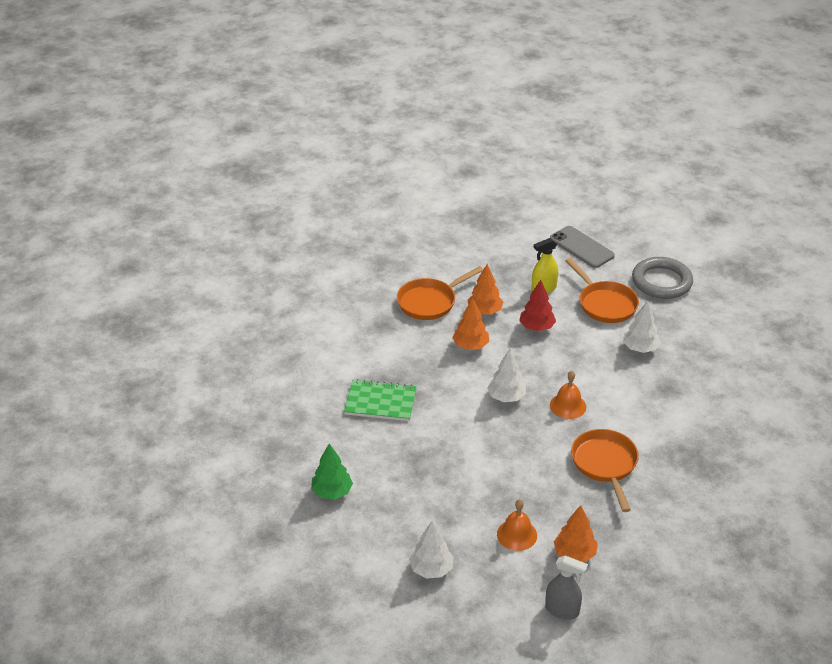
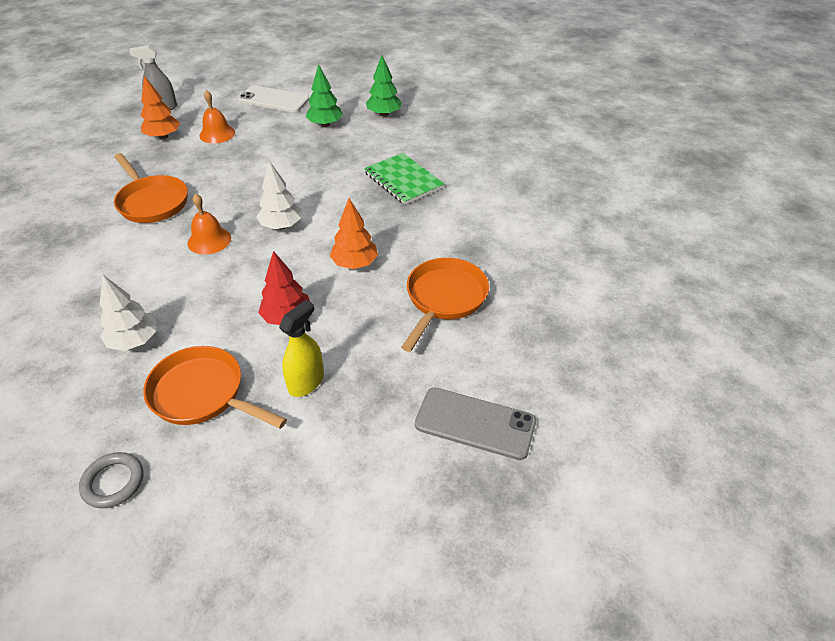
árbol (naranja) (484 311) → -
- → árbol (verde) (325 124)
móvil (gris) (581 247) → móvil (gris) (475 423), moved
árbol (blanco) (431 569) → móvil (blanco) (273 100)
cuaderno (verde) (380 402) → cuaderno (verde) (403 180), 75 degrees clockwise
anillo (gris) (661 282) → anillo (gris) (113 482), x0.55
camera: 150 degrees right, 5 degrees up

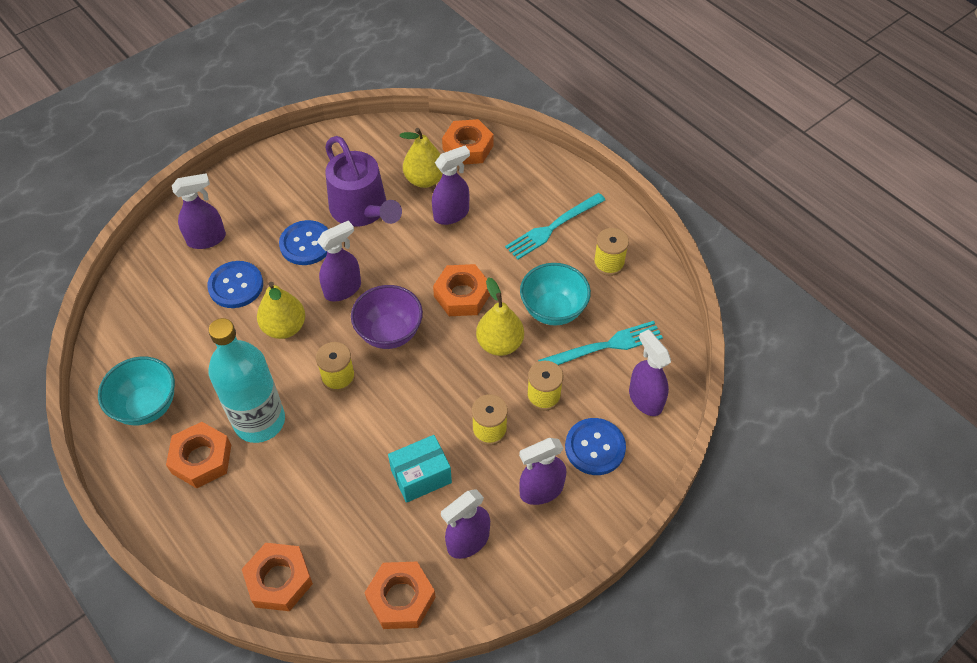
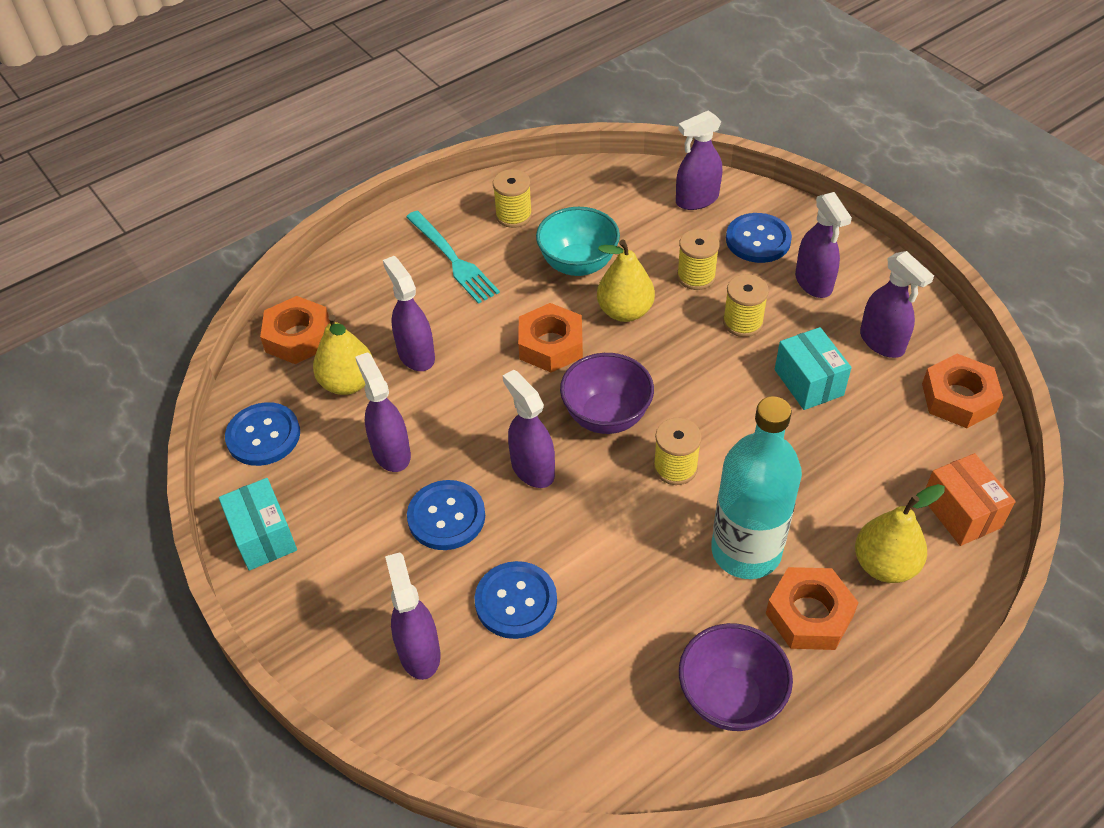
tenedor (turquesa) (604 346) → -
- → caja (turquesa) (263 536)
- → botón (azul) (263 436)
pera (amarillo) (284 327) → pera (amarillo) (885 565), moved
tuerca (naranja) (279 580) → caja (naranja) (961 512)
regadera (morado) (362 209) → pulverizador (morado) (391 452)
cuenco (turquesa) (147 406) → cuenco (morado) (730 697)
camera: 85 degrees left, 5 degrees down

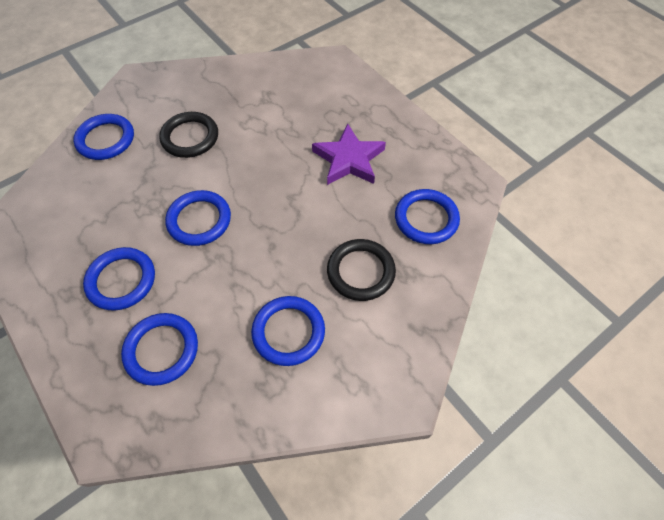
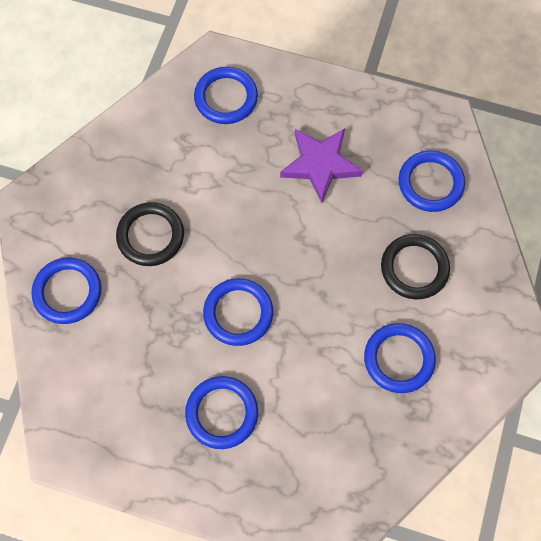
anillo (azul) (162 350) → anillo (azul) (226 98), moved
camera: 35 degrees left, 10 degrees up

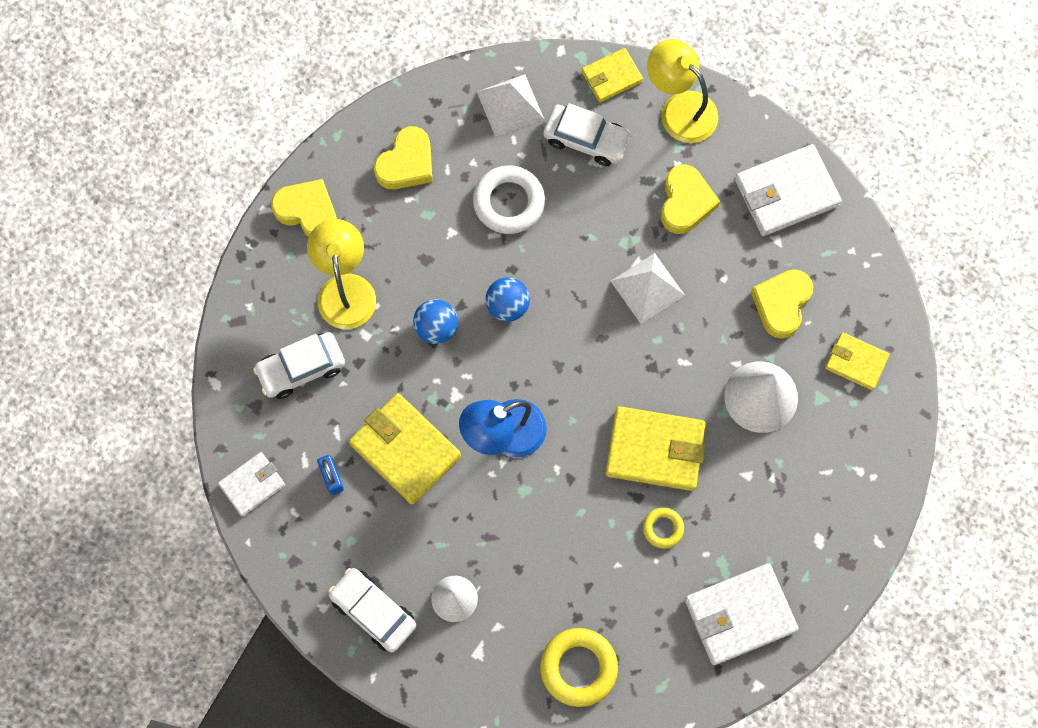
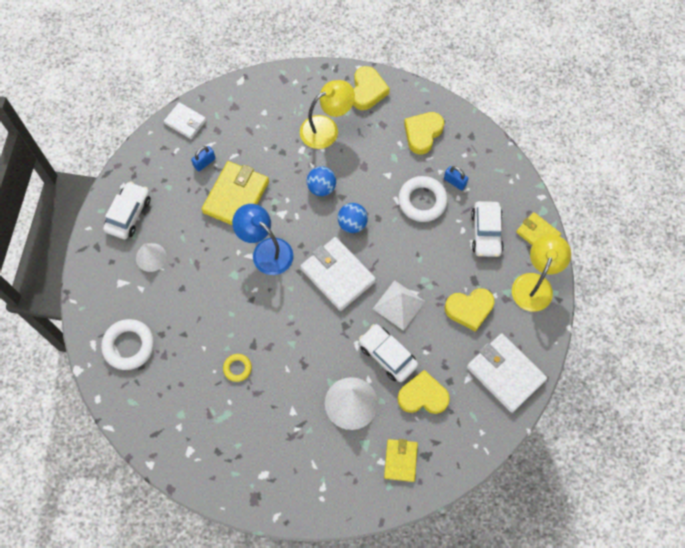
pirámide (blanco) (510 105) → -
cartera (amarillo) (655 450) → -
- → candado (azul) (455 182)
coche (blanco) (301 368) → coche (blanco) (387 355), moved
cartera (blanco) (739 615) → cartera (blanco) (338 275), moved
anillo (amarillo) (578 668) → anillo (blanco) (129 346)
corazón (amarillo) (406 163) → corazón (amarillo) (422 134), 105 degrees clockwise
camera: 70 degrees right, 5 degrees down

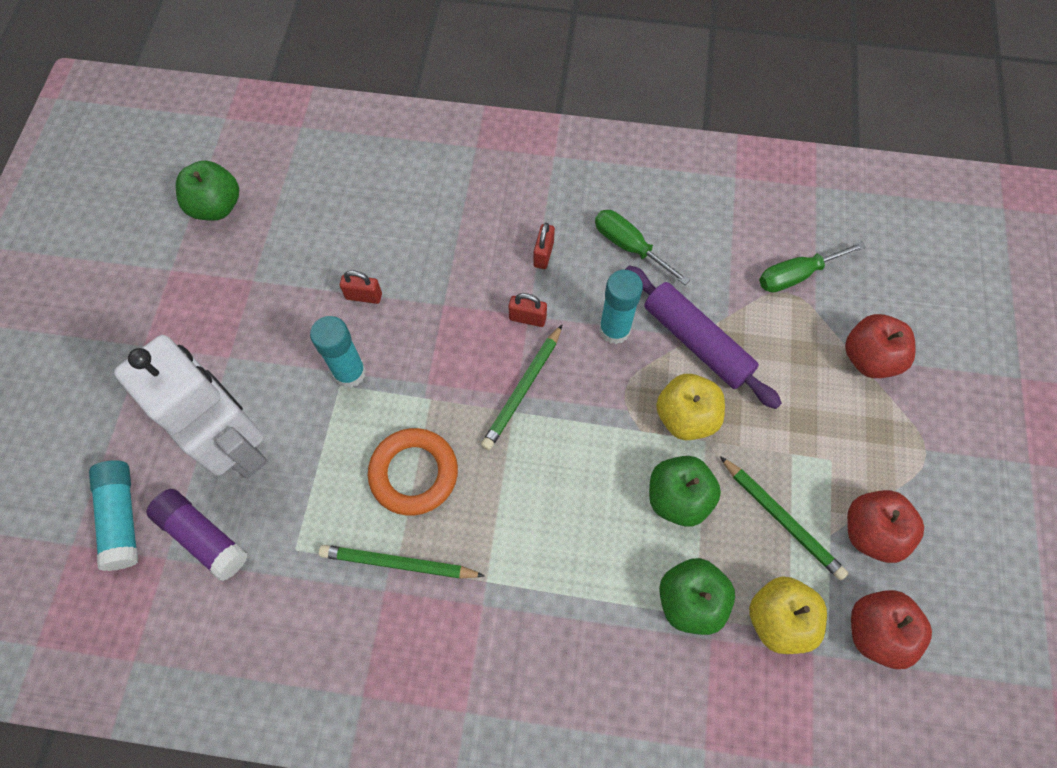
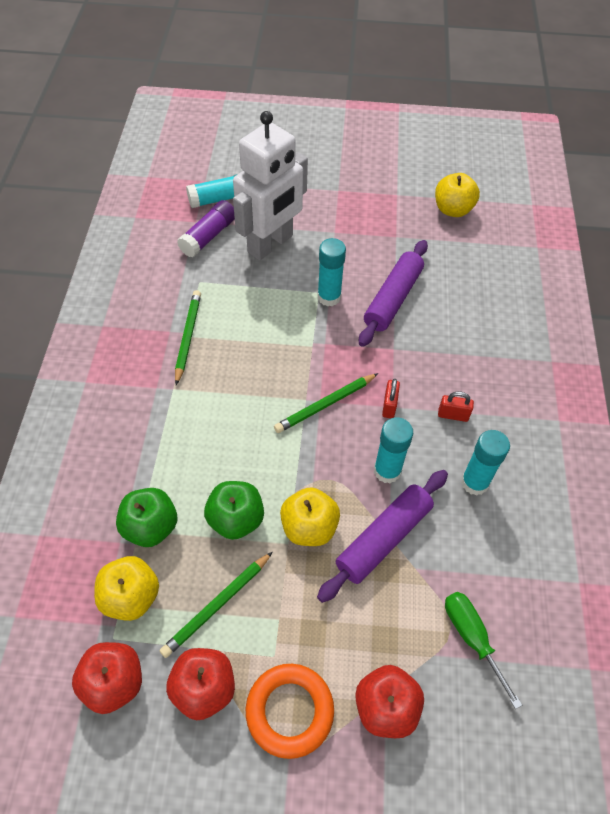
anillo (naranja) (414 473) → anillo (naranja) (289 711), moved
candado (rojo) (364 296) → rodillo (morado) (393 299)
destornillador (verde) (629 246) → barra de pegamento (turquesa) (474 482)
manzana (verde) (216 206) → manzana (amarillo) (453 210)
lápiz (verde) (522 389) → lápiz (verde) (325 404), 60 degrees counterclockwise
camera: 85 degrees right, 10 degrees down

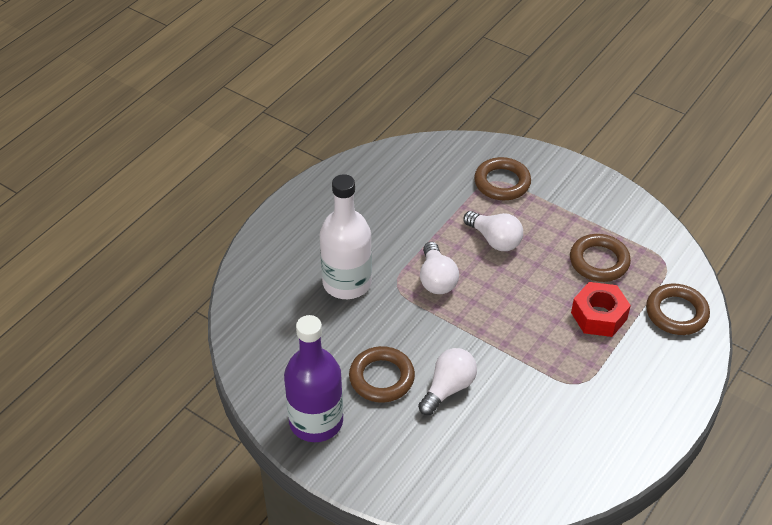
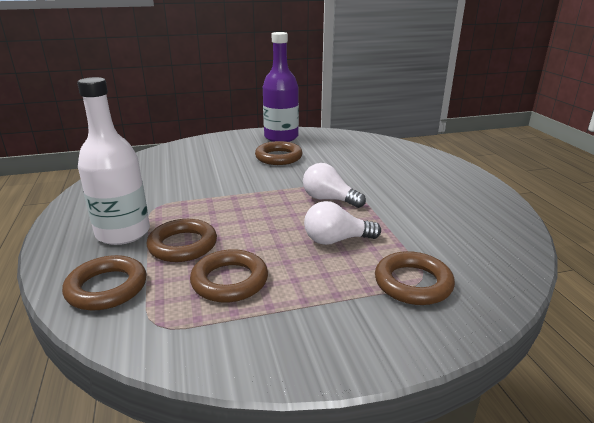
bombilla (blanco) (448 388) → -
botella (blanco) (347 283) → botella (blanco) (123 233), moved
tuerca (rojo) (598 316) → anillo (marrón) (183 245)
camera: 130 degrees right, 20 degrees down

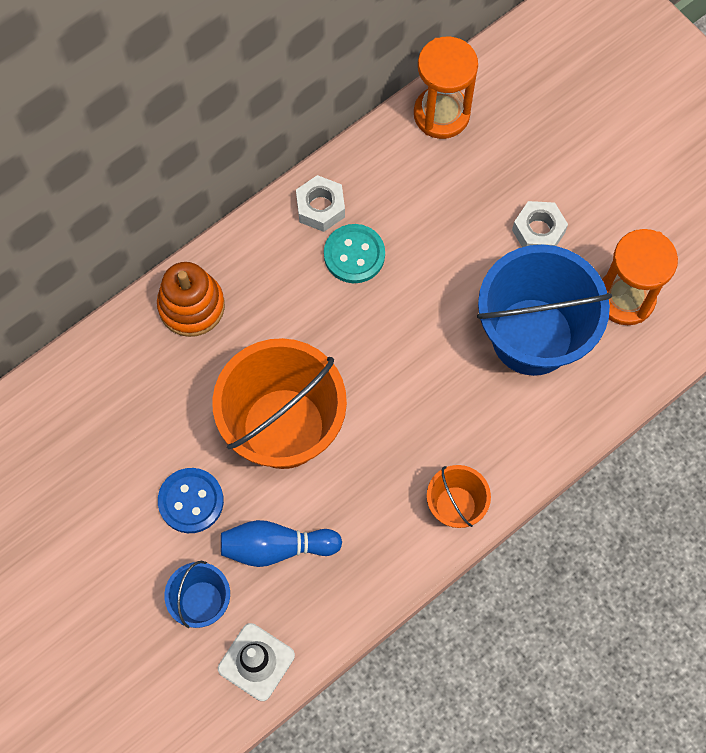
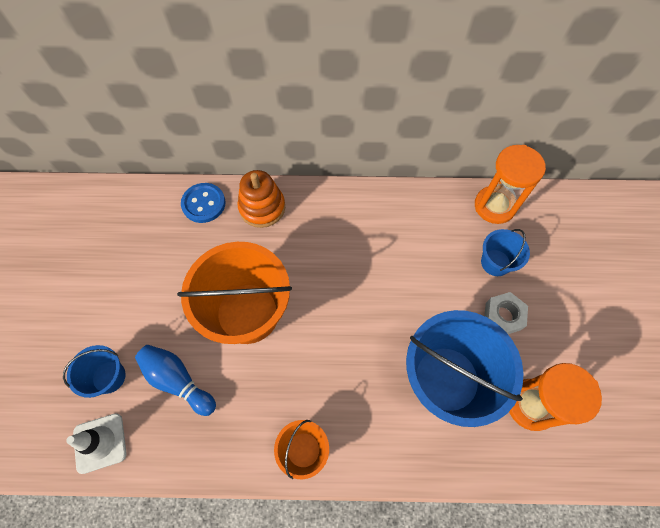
tuerca (blanco) (320 208) → -
botón (turquesa) (354 255) → -
- → balde (azul) (495 262)
botón (azul) (191 501) → botón (azul) (203 204), moved
camera: 40 degrees right, 5 degrees down

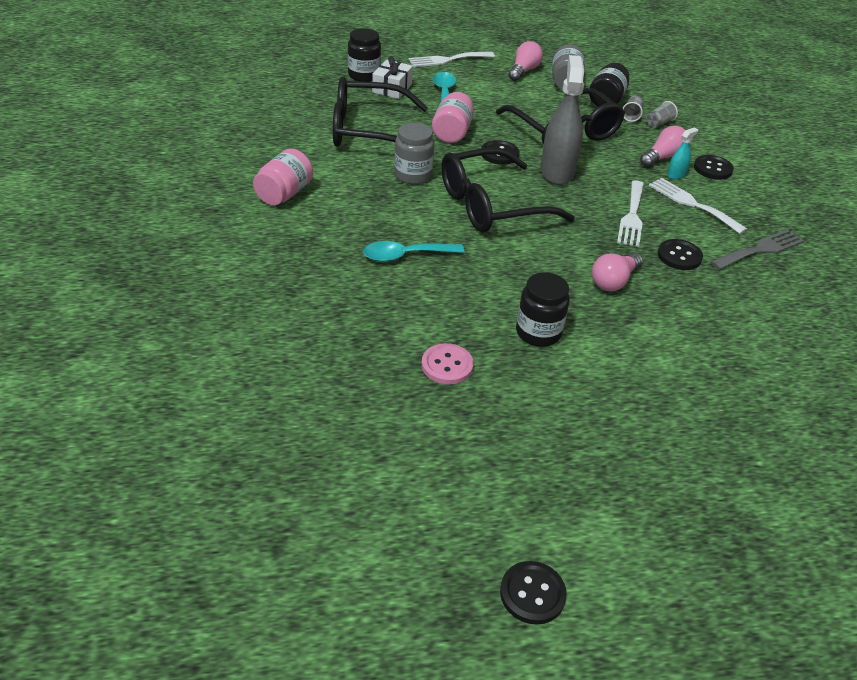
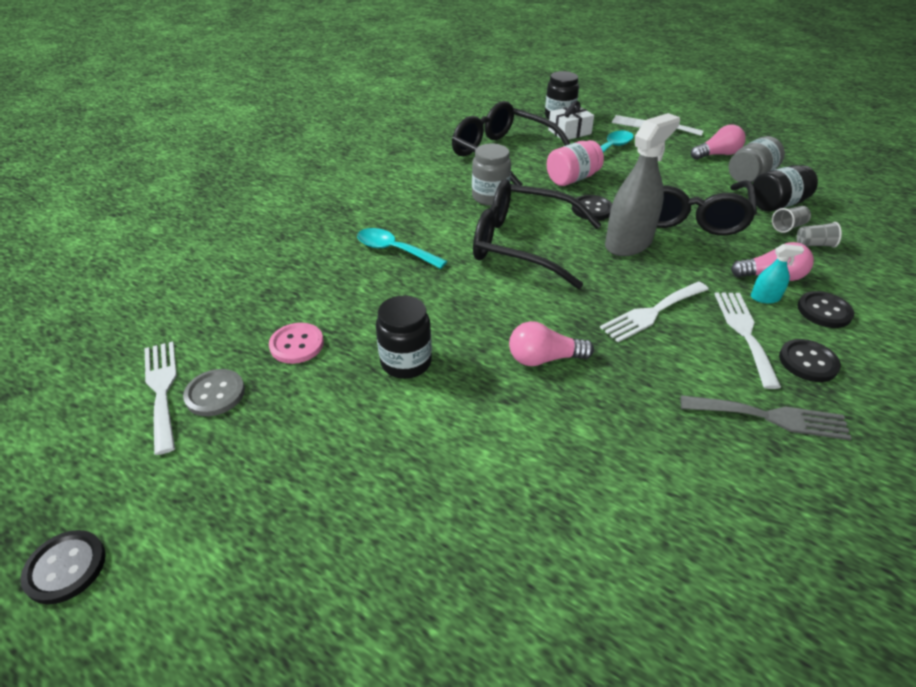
tarro (rosa) (284 194) → -
- → tenedor (blanco) (162 389)
- → botón (gris) (215 394)
botón (negro) (679 256) → botón (negro) (808 362), moved
camera: 45 degrees right, 0 degrees up

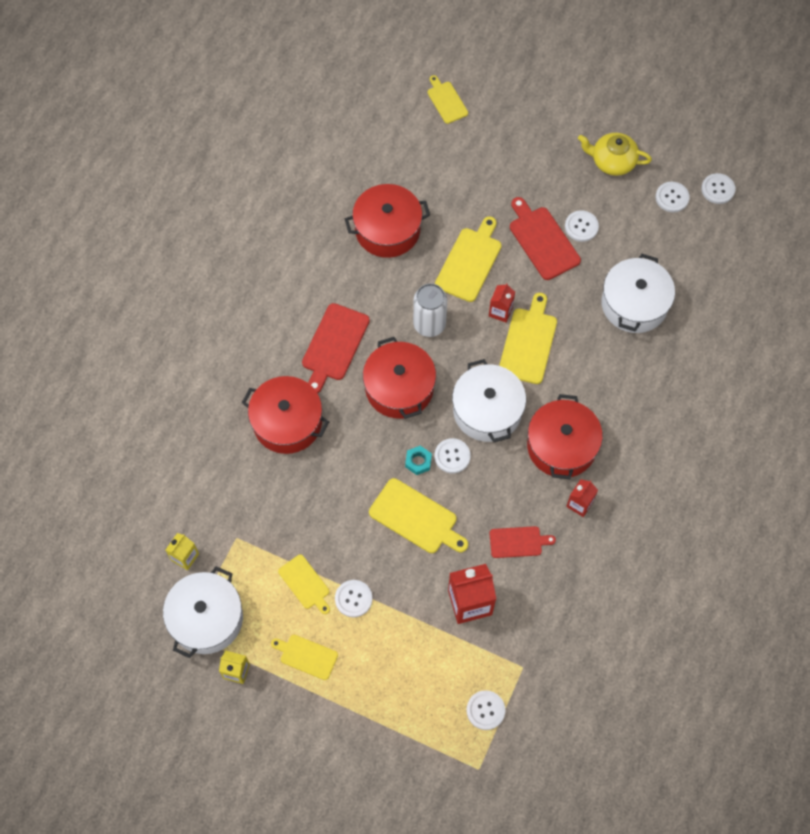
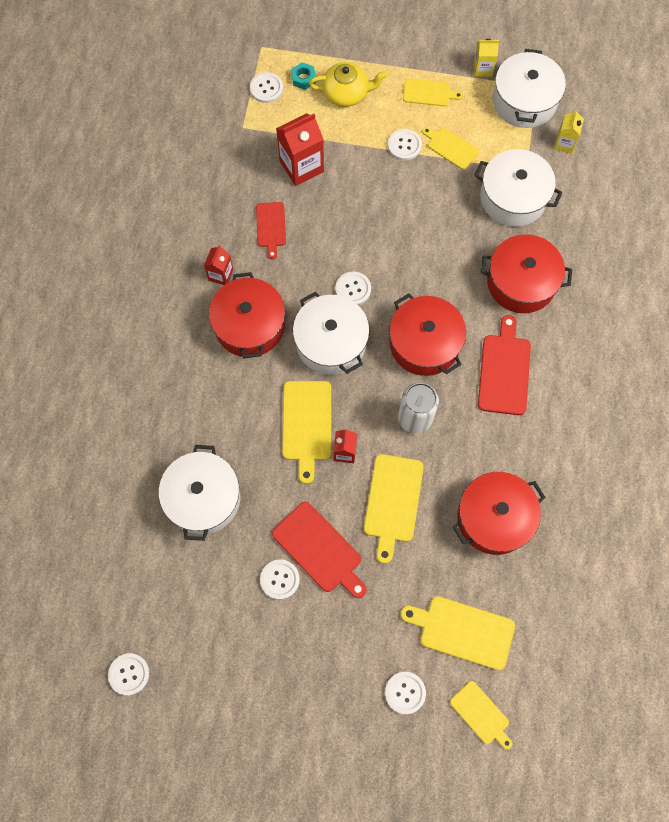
- → olla (blanco) (513 197)
tabla de cortar (amarillo) (416 518) → tabla de cortar (amarillo) (462 631), moved
tuerca (turquesa) (418 462) → tuerca (turquesa) (303 78), moved
tetera (amarillo) (612 161) → tetera (amarillo) (346 93), moved
botón (blanco) (672 197) → botón (blanco) (405 692), moved
tabla de cortar (rojo) (518 542) → tabla de cortar (rojo) (271 227), 75 degrees counterclockwise
camera: 165 degrees right, 5 degrees up

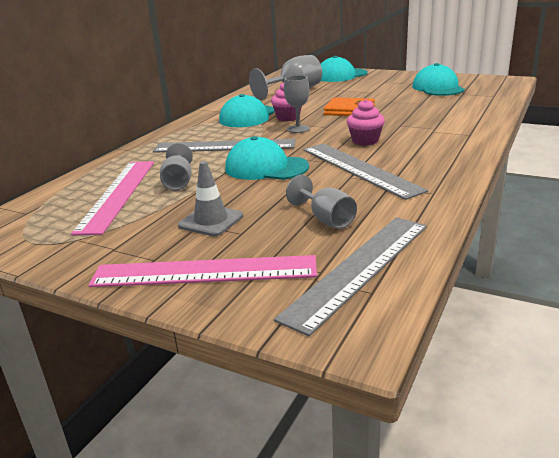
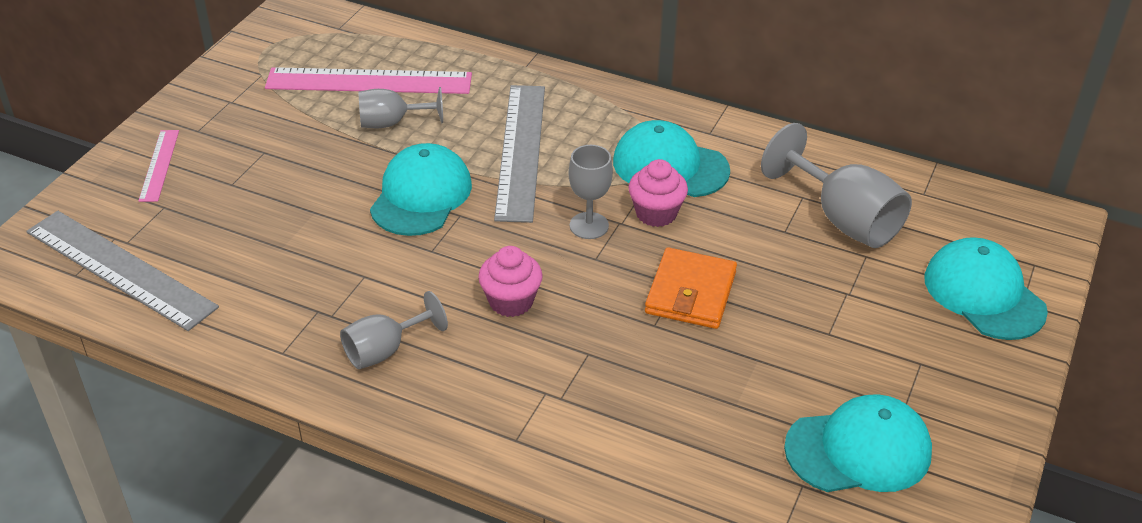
cono de tráfico (gris) (211 221) → -
regla (gris) (359 169) → -
copa (gris) (326 219) → copa (gris) (385 350), moved
regla (rosa) (204 272) → regla (rosa) (159 165), x0.51
camera: 85 degrees right, 15 degrees up

